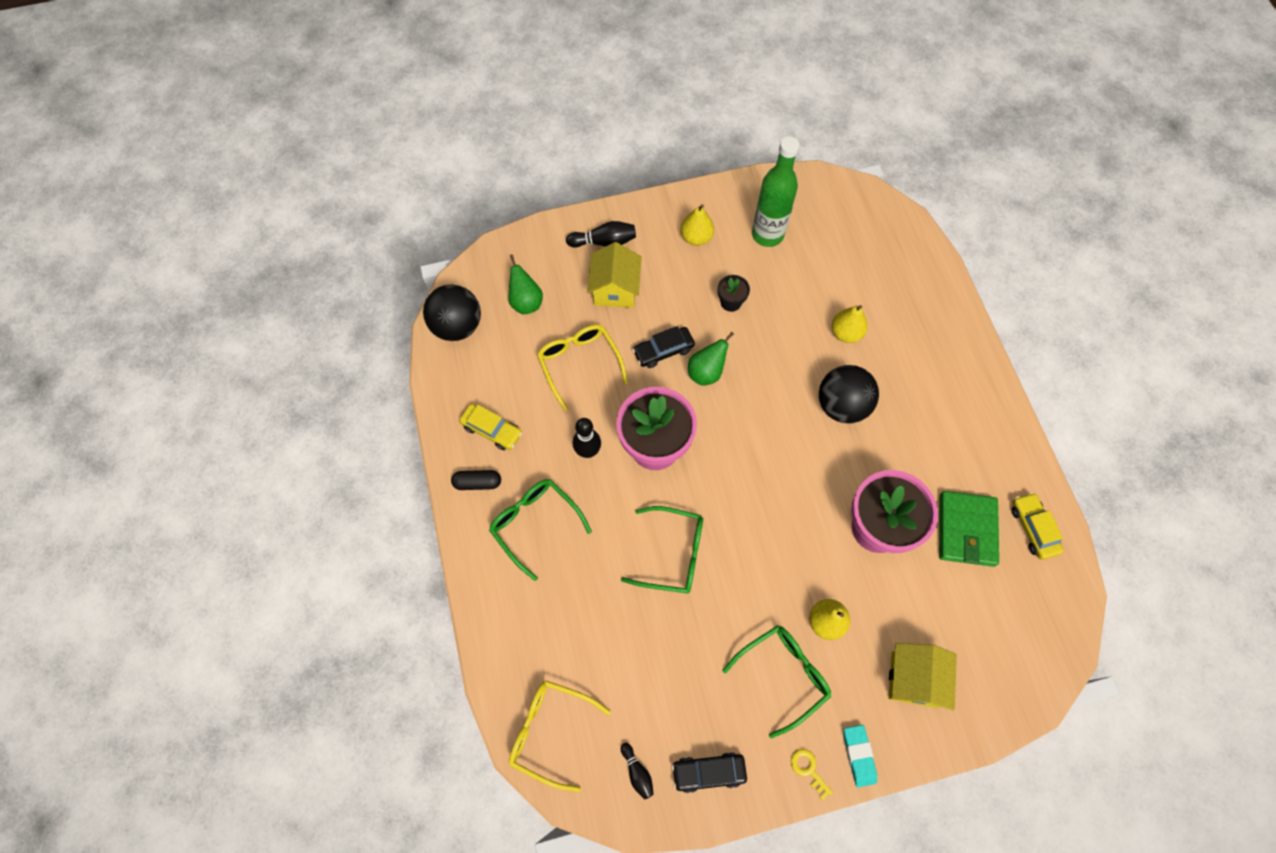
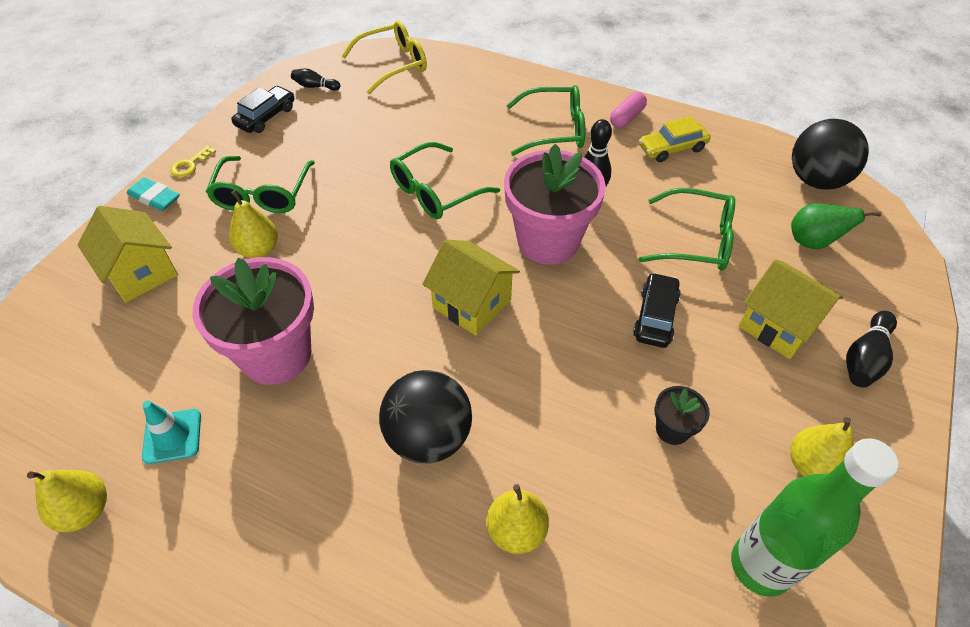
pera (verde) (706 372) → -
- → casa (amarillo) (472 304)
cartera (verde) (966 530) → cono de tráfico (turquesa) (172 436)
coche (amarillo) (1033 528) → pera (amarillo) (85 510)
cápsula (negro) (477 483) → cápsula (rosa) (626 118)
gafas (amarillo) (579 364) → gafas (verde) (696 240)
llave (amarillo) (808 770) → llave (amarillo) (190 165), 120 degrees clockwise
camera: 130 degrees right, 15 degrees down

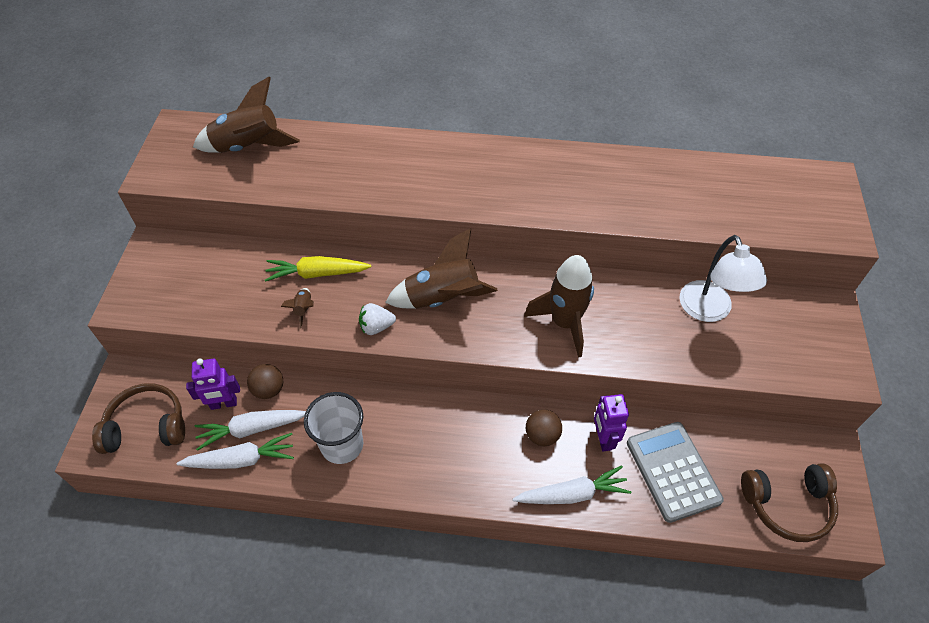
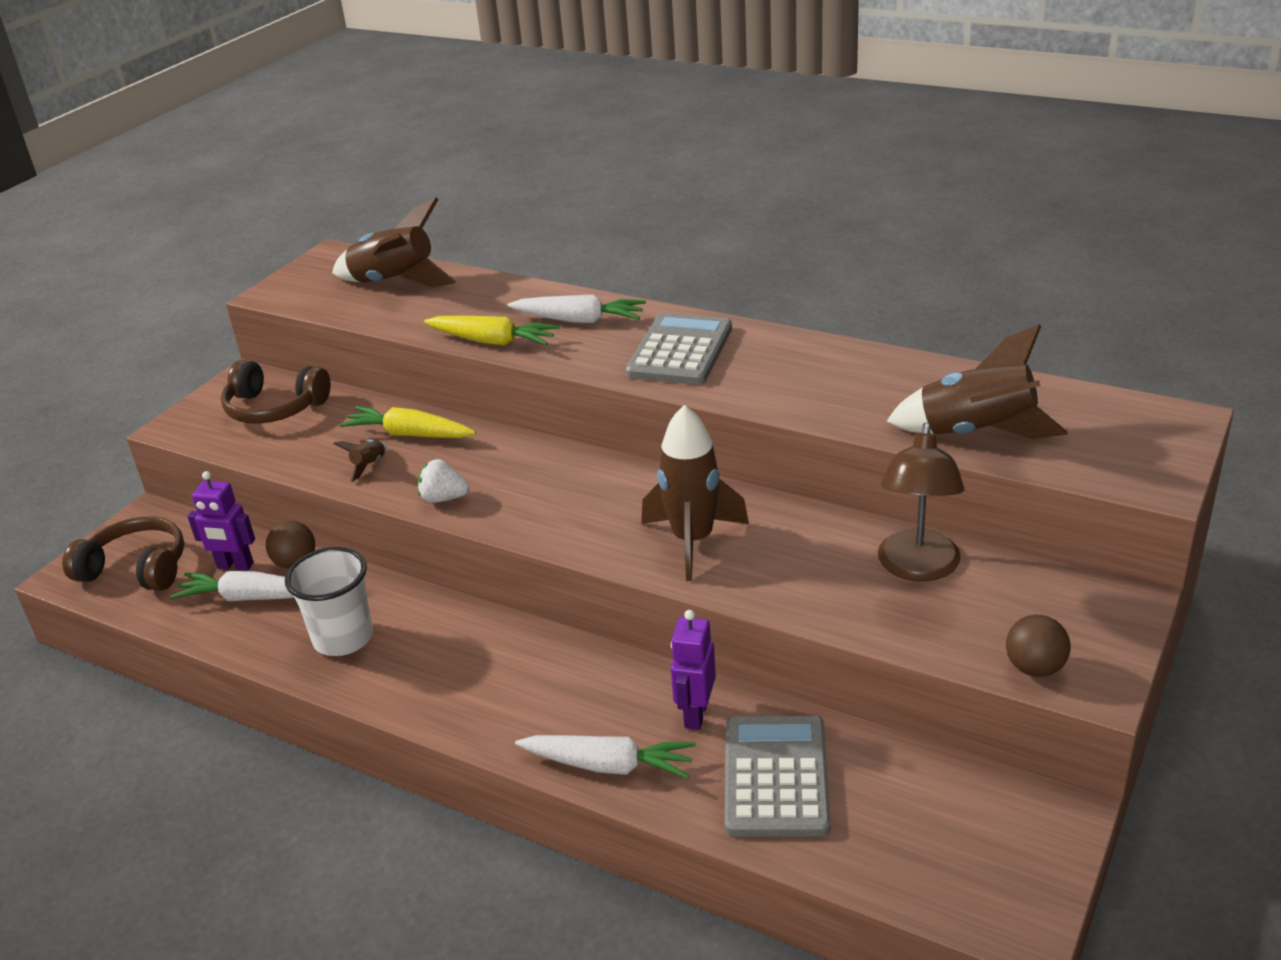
- → zanahoria (amarillo) (492 341)
- → calculadora (gris) (680 351)
zanahoria (blanco) (240 460) → zanahoria (blanco) (578 320), moved
cohete (marrón) (442 298) → cohete (marrón) (976 433), moved
pelota (marrón) (542 435) → pelota (marrón) (1035 668), moved
auriculares (marrón) (787 505) → auriculares (marrón) (274 408), moved
lámpara (blanco) (709 311) → lámpara (marrón) (917 568)
camera: 25 degrees right, 20 degrees down

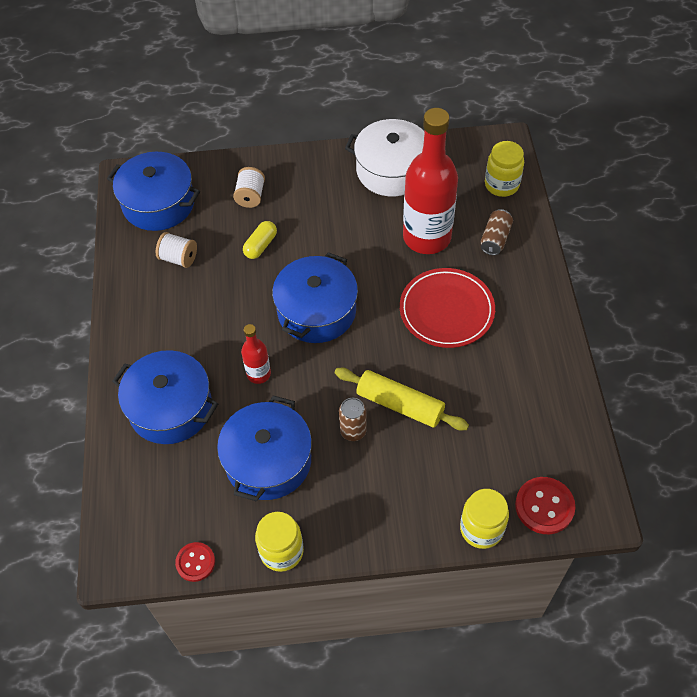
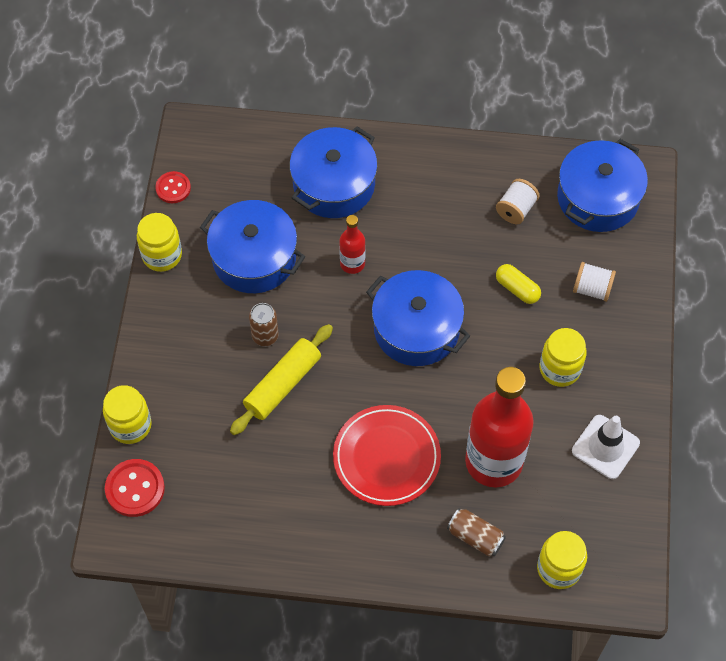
- → tarro (amarillo) (560 369)
olla (blanco) (392 170) → cono de tráfico (blanco) (605 447)
camera: 100 degrees right, 5 degrees up

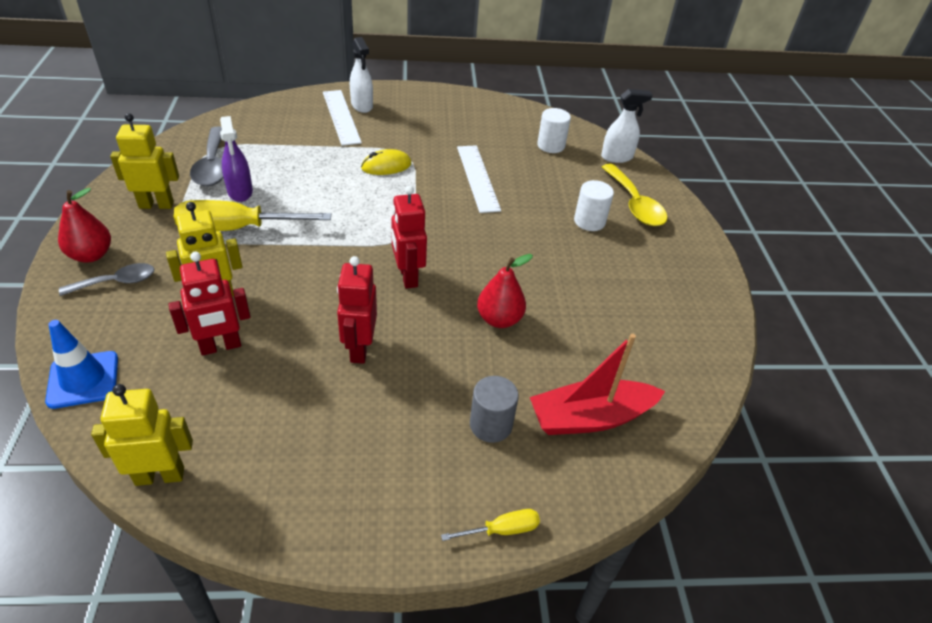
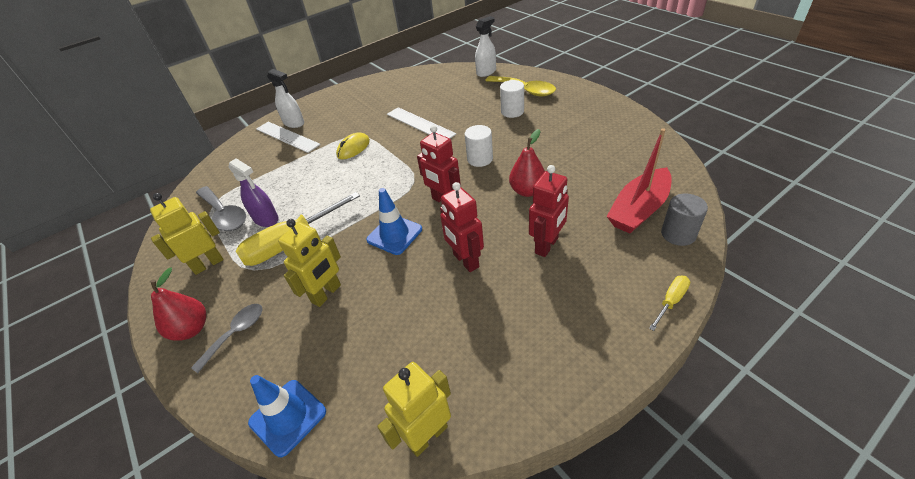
- → cono de tráfico (azul) (394 234)
robot (rojo) (221 347) → robot (rojo) (547 245), moved
cilindro (gris) (490 425) → cilindro (gris) (678 234), moved
cilindro (blanco) (551 146) → cilindro (blanco) (480 159), moved
camera: 25 degrees left, 0 degrees up

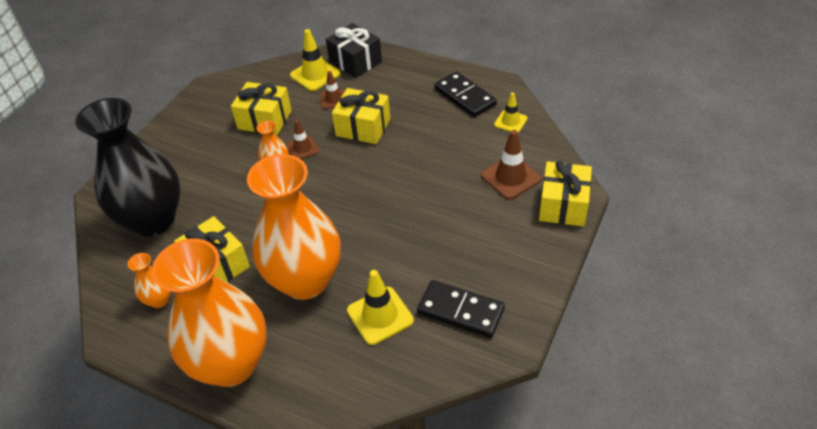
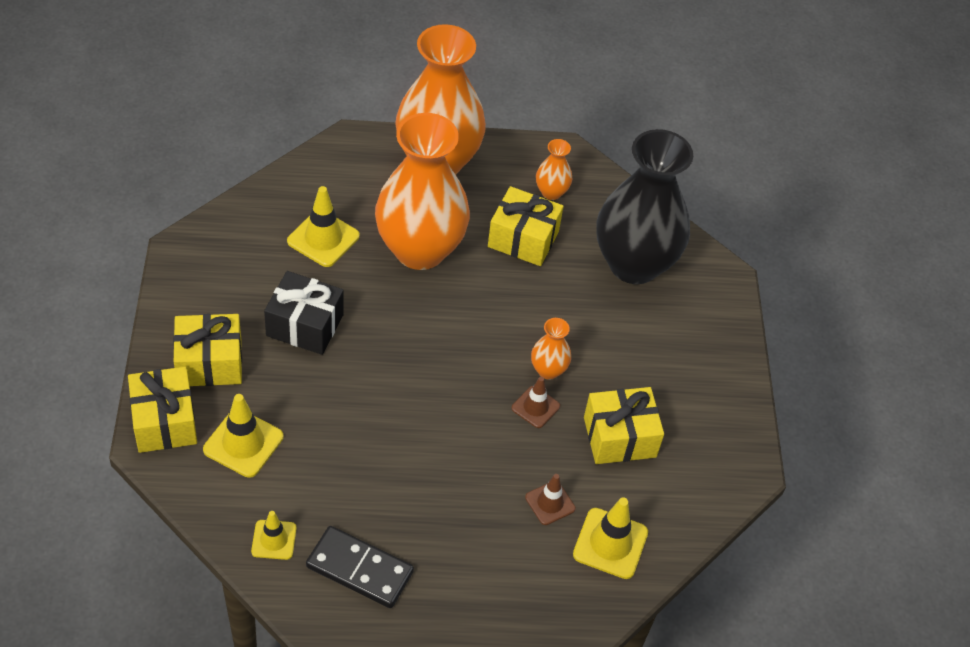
ficha de dominó (negro) (460 311) → -
regalo (negro) (355 61) → regalo (negro) (305 325), moved
regalo (amarillo) (363 127) → regalo (amarillo) (209 362), moved
cono de tráfico (marrón) (510 177) → cono de tráfico (amarillo) (243 443)
camera: 145 degrees right, 5 degrees up

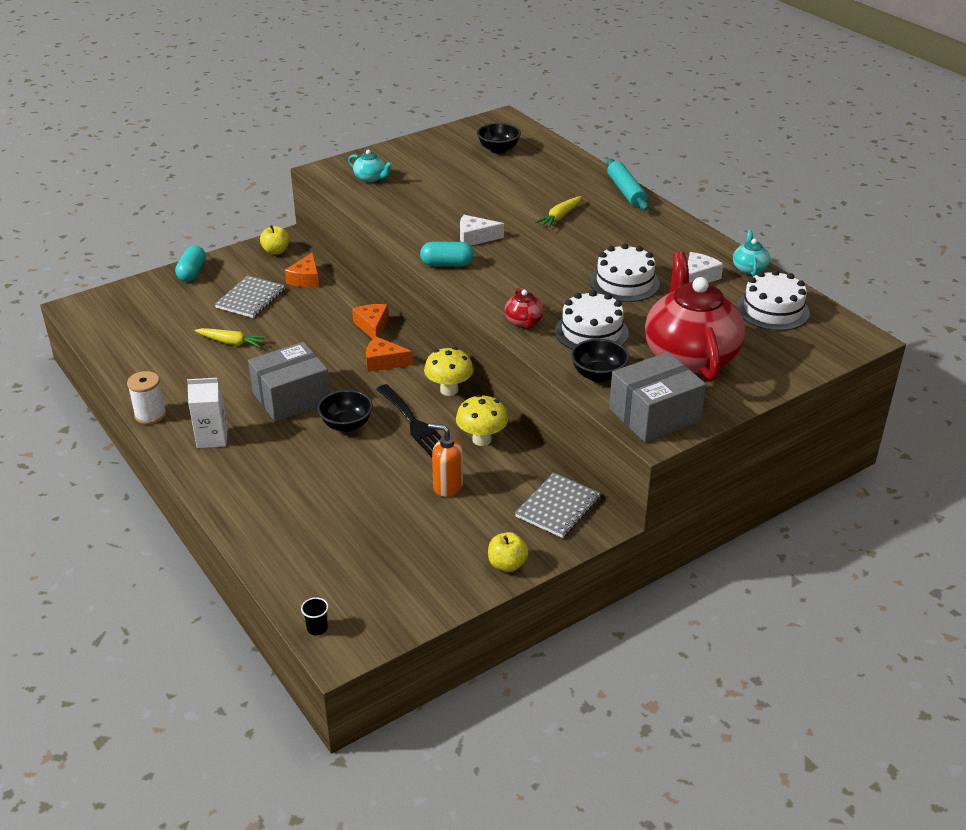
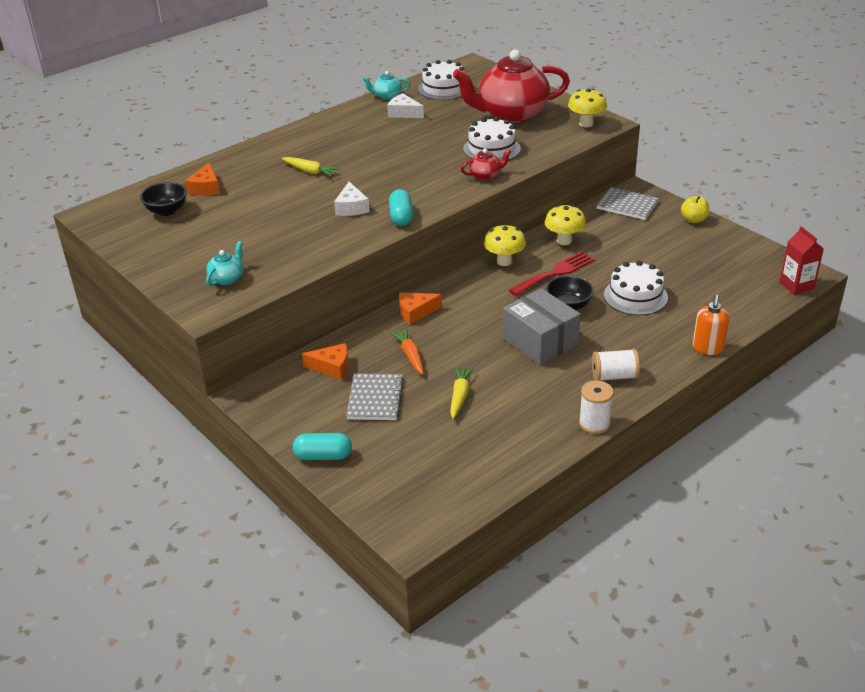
manzana (amarillo) (276 251) → -
cuenco (negro) (598 375) → -
rodillo (turquesa) (626 191) → -
- → zanahoria (naranja) (410 355)
queso (naranja) (384 362) → queso (naranja) (206 188), moved
dispensador de jabón (naranja) (447 486) → dispensador de jabón (naranja) (707 348), moved
tarta (blanco) (624 283) → tarta (blanco) (635 296), moved
cartón de leche (blanco) (212 438) → carrete (blanco) (614 376)
vaso (negro) (317 628) → cartón de leche (rojo) (796 285)
caja (gris) (654 415) → seta (amarillo) (586 124)
tenedor (negro) (414 423) → tenedor (rojo) (555 273)
cuaderno (gris) (251 299) → cuaderno (gris) (375 399), 75 degrees clockwise
camera: 95 degrees left, 0 degrees up

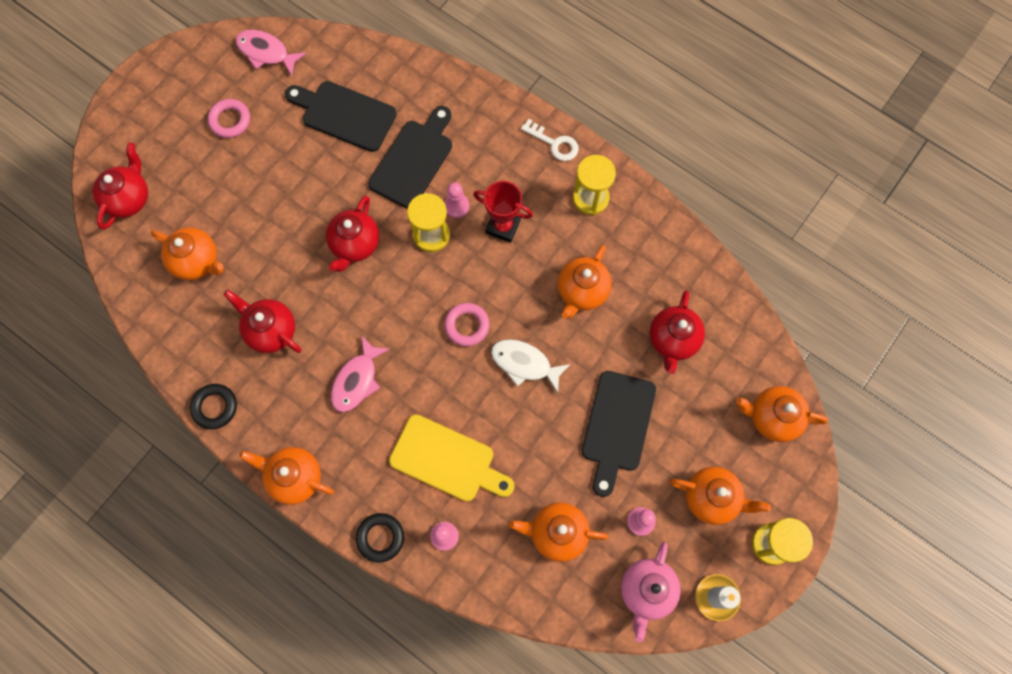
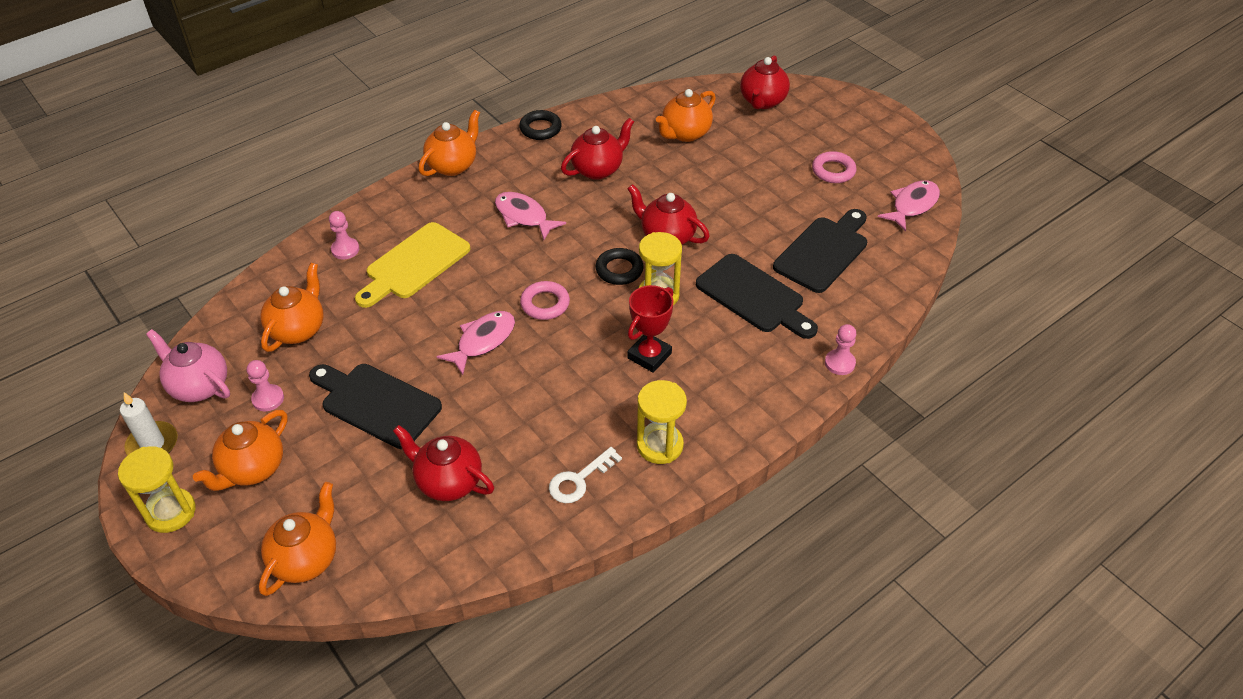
tetera (naranja) (582 291) → -
anillo (negro) (380 538) → anillo (negro) (619 270), moved
peón (rosa) (456 206) → peón (rosa) (839 363), moved
llave (blanco) (554 143) → llave (blanco) (579 480), moved
pez (blanco) (524 364) → pez (rosa) (483 341)
tetera (rojo) (129 199) → tetera (rojo) (762 101), 75 degrees clockwise
camera: 105 degrees right, 25 degrees down

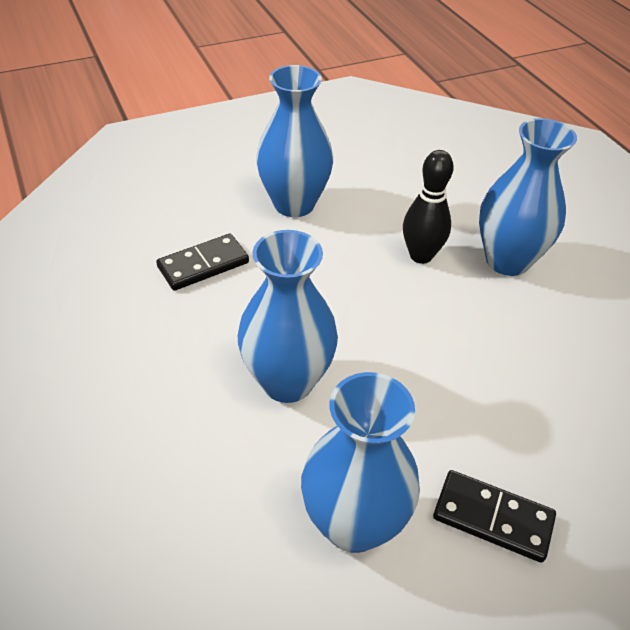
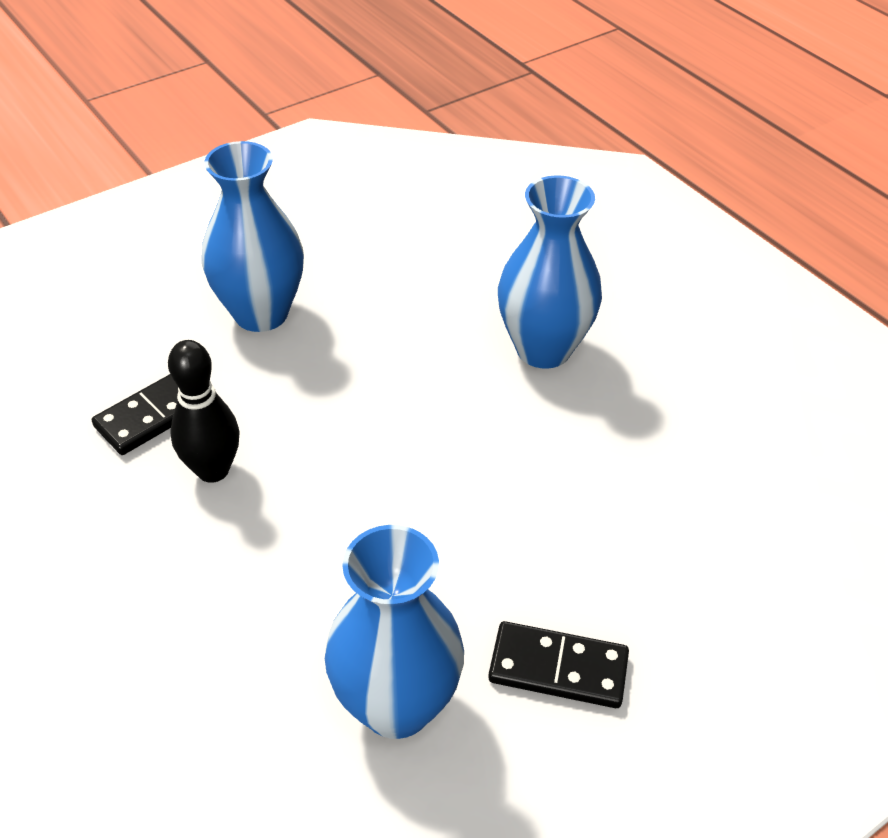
florero (azul) (287 381) → -
bolo (negro) (421 256) → bolo (negro) (213 470), moved
camera: 10 degrees left, 0 degrees up

